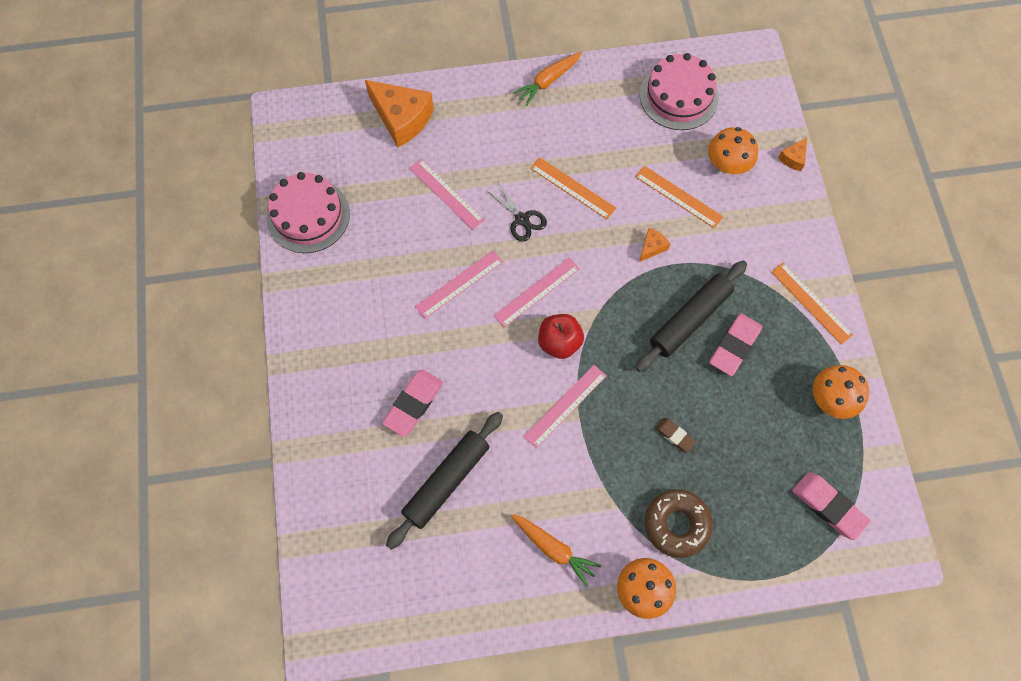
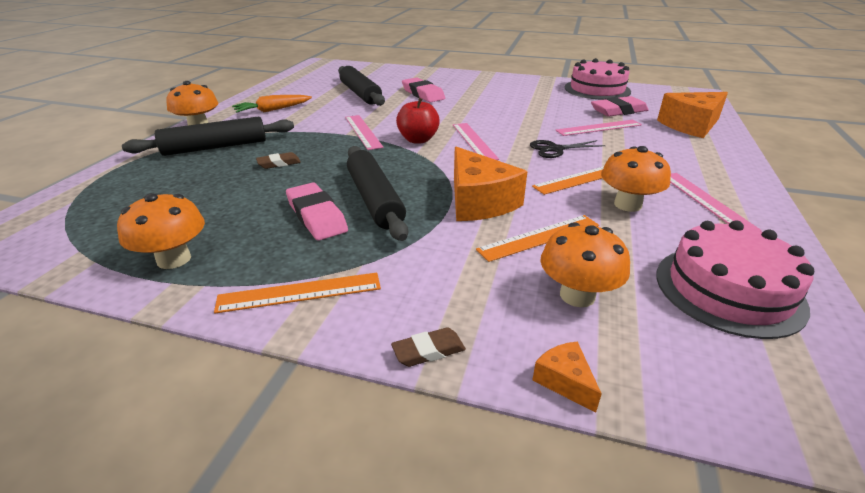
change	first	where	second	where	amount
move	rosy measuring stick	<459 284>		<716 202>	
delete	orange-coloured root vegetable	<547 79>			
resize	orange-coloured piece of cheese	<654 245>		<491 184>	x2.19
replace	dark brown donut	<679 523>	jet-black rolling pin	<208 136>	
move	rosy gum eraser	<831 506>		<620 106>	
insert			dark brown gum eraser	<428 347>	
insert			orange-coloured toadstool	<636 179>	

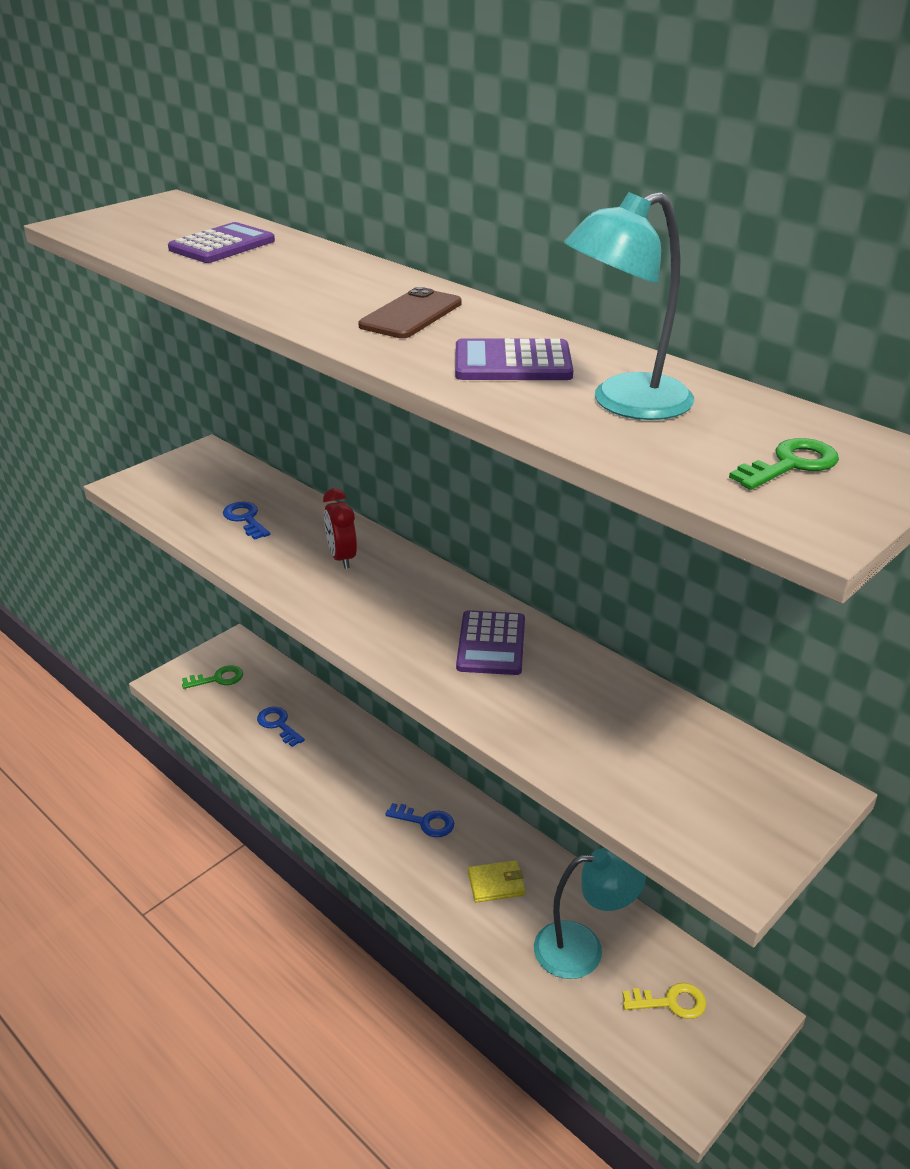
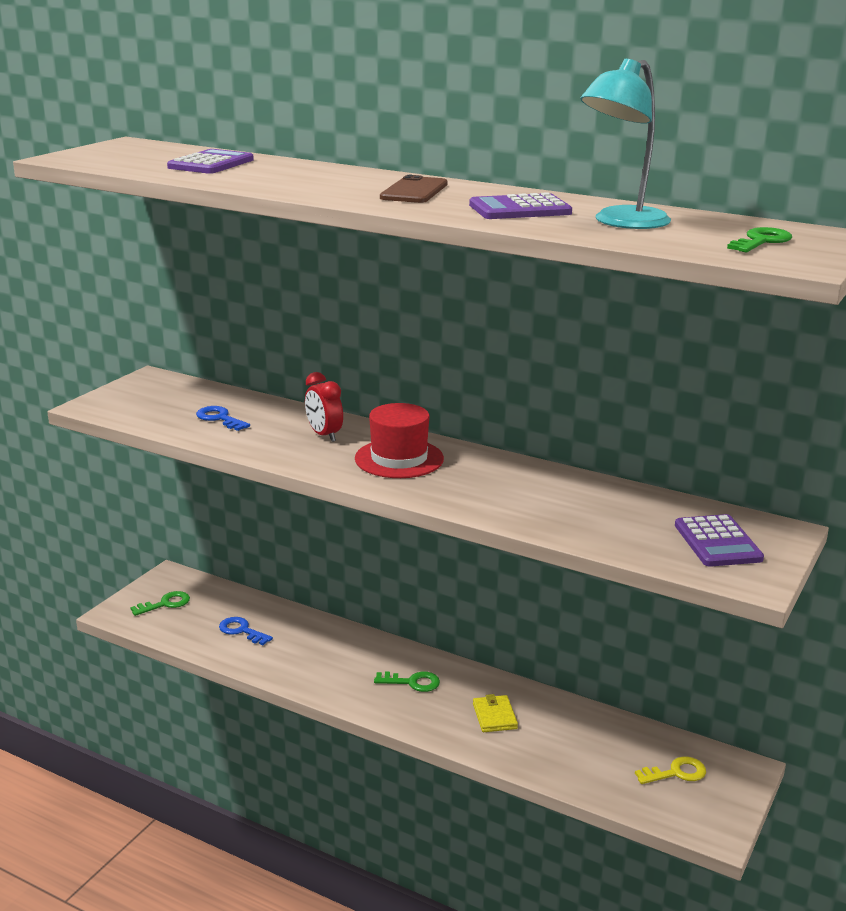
change	first	where	second	where	amount
recolor	cobalt latchkey	<419 820>	green latchkey	<407 681>	
move	royal purple calculator	<490 642>		<719 540>	
rotate	bright yellow wallet	<496 881>		<495 713>	75 degrees counterclockwise
delete	teal reading lamp	<590 913>			
insert			crimson tall hat	<399 440>	

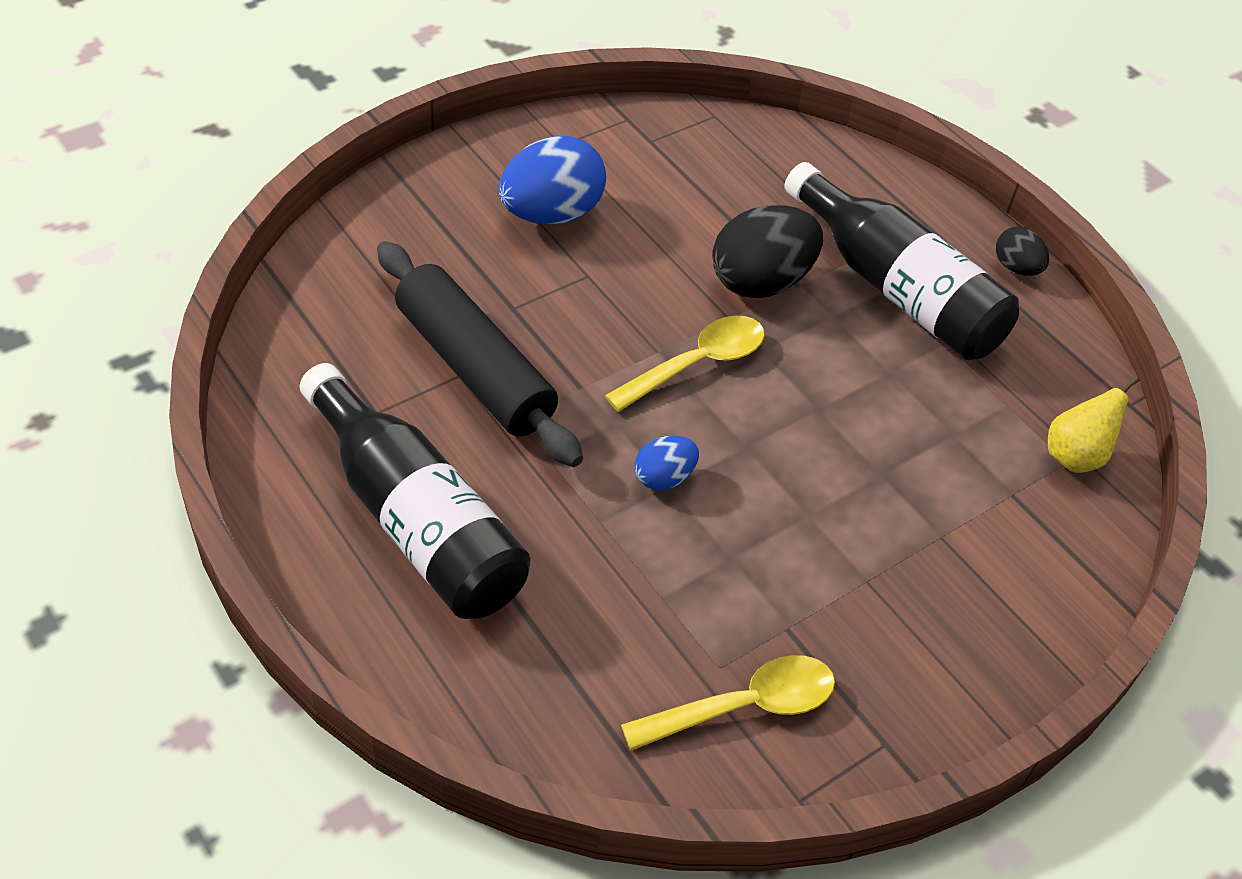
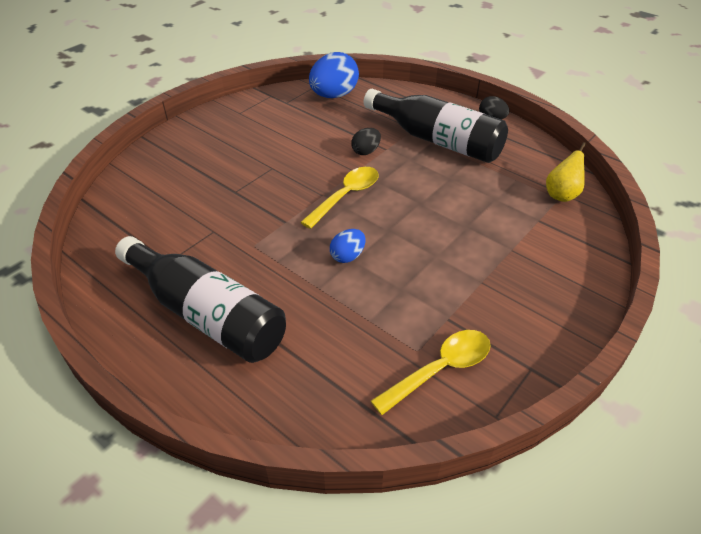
change	first	where	second	where	amount
delete	jet-black rolling pin	<480 354>			
move	cobalt egg shape	<552 180>		<334 75>	
resize	jet-black egg shape	<767 251>		<366 141>	x0.52

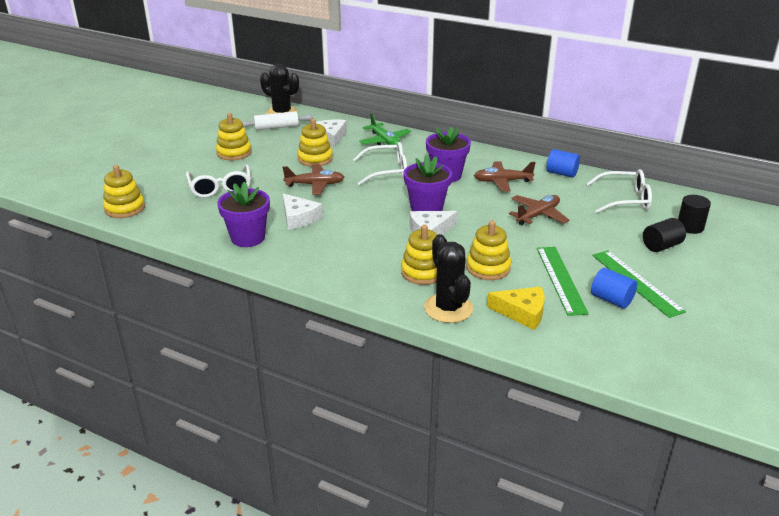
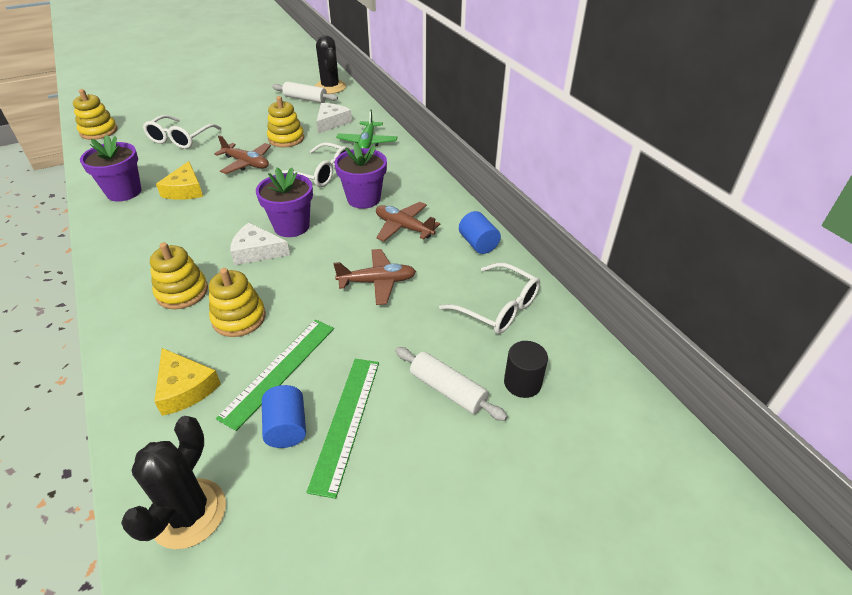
change	first	where	second	where	amount
delete	bright yellow stacking rings	<233 136>			
recolor	white piece of cheese	<303 212>	bright yellow piece of cheese	<179 180>	
move	jet-black cactus	<448 278>		<173 482>	
replace	jet-black cylinder shape	<664 235>	white rolling pin	<451 384>	

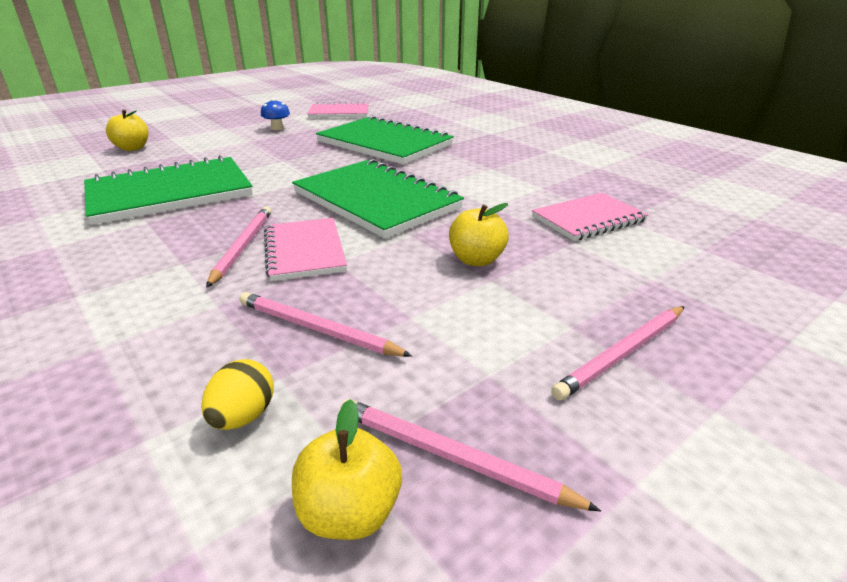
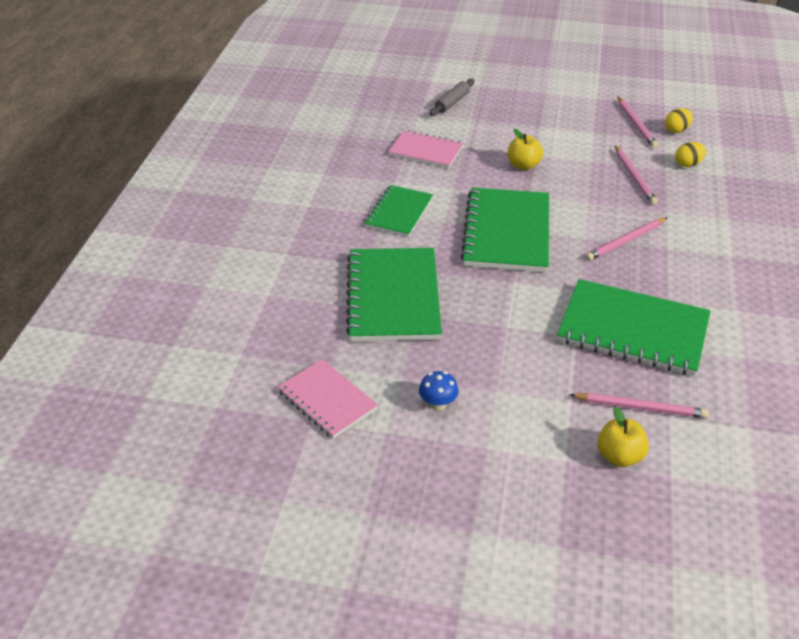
change	first	where	second	where	amount
delete	rosy exercise book	<305 249>			
replace	bright yellow toy apple	<347 469>	bright yellow egg shape	<679 121>	
move	rosy pencil	<618 353>		<639 405>	
insert			green exercise book	<398 211>	
insert			ash-grey rolling pin	<452 97>	

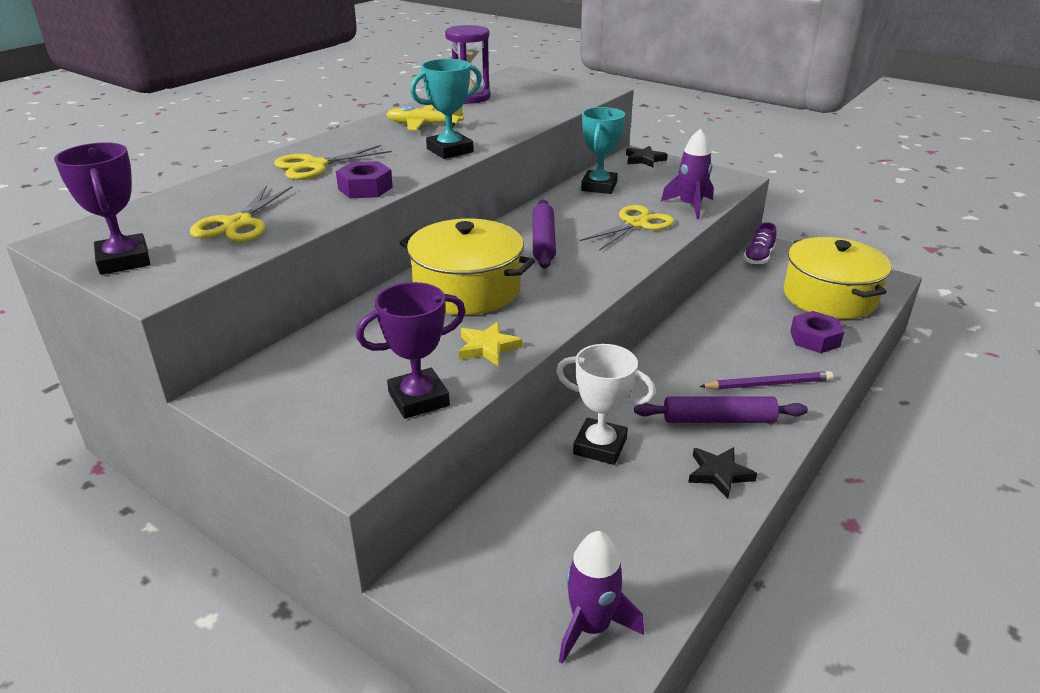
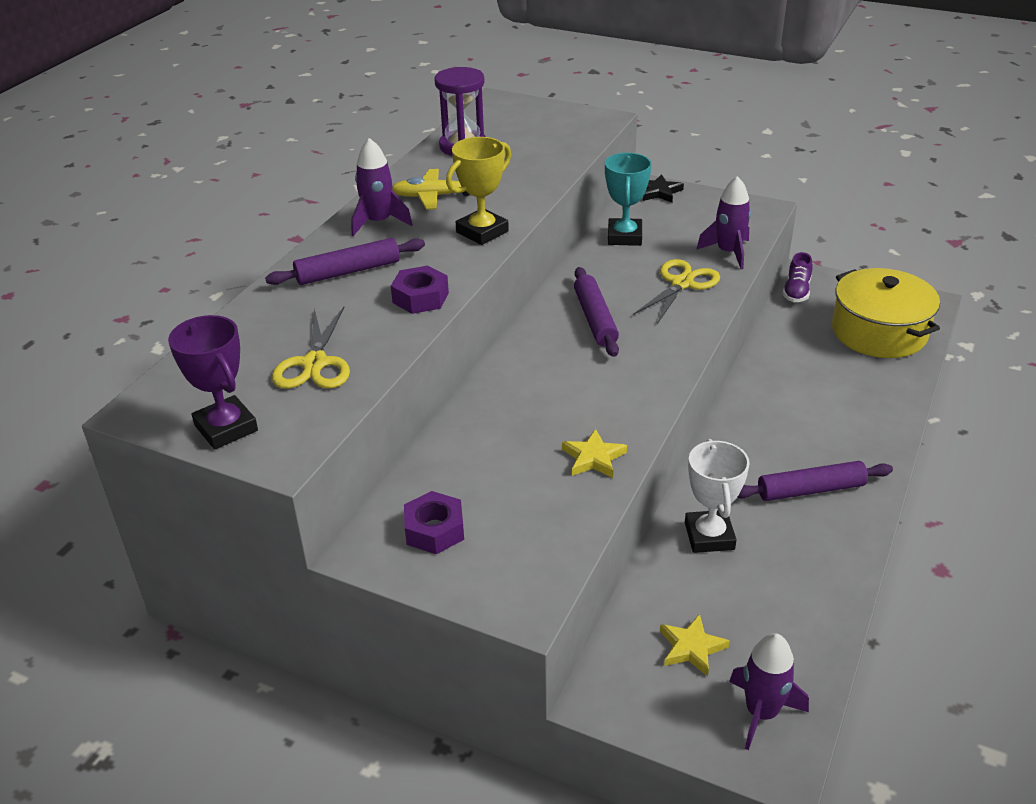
change	first	where	second	where	amount
replace	bright yellow shears	<333 162>	royal purple rolling pin	<345 261>	
delete	royal purple trophy	<411 350>			
delete	bright yellow pot	<467 267>			
recolor	teal trophy	<446 109>	bright yellow trophy	<478 191>	
rotate	white trophy	<605 404>		<717 496>	75 degrees clockwise
delete	jet-black star shape	<722 473>			
delete	royal purple pencil	<766 380>			
move	royal purple nut	<817 332>		<434 522>	
insert			royal purple spaceship	<382 187>	
insert			bright yellow star shape	<695 645>	

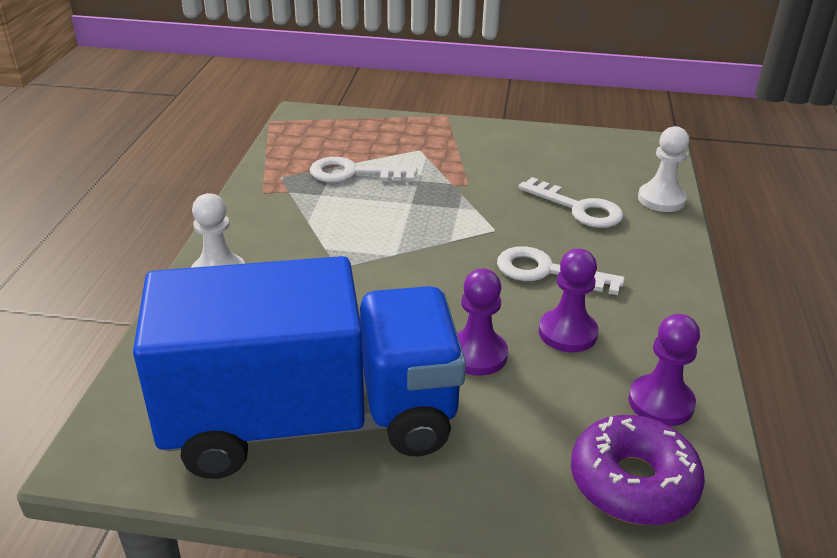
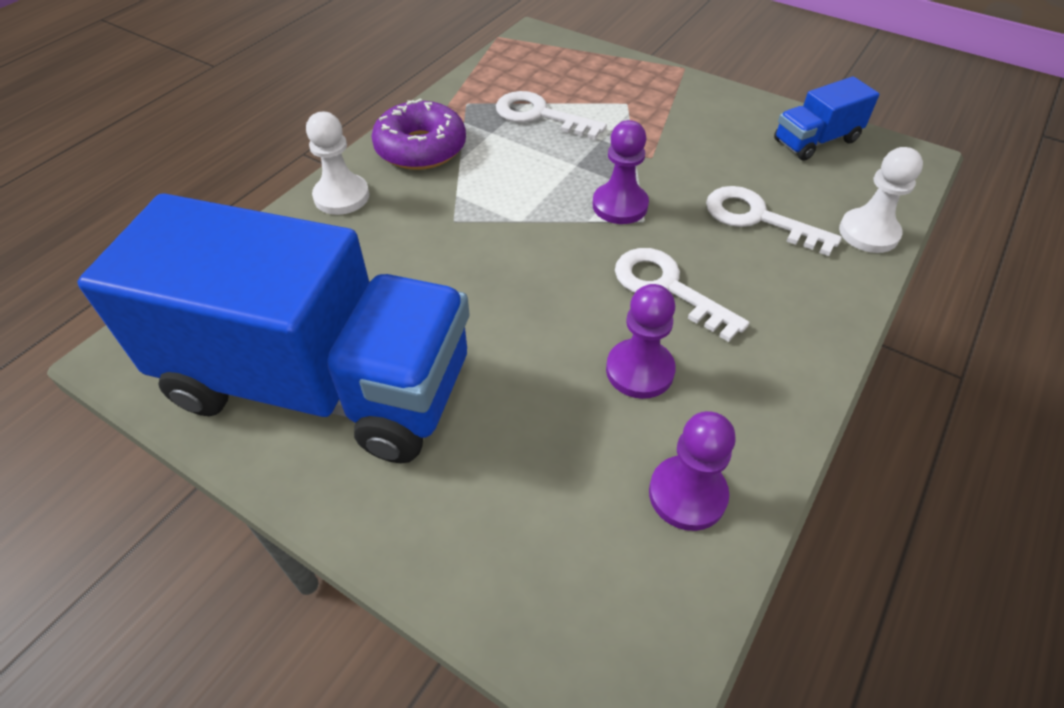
change	first	where	second	where	amount
move	royal purple pawn	<482 322>		<620 172>	
rotate	white latchkey	<571 202>		<774 221>	150 degrees clockwise
move	royal purple donut	<638 470>		<418 134>	
insert			cobalt truck	<826 118>	

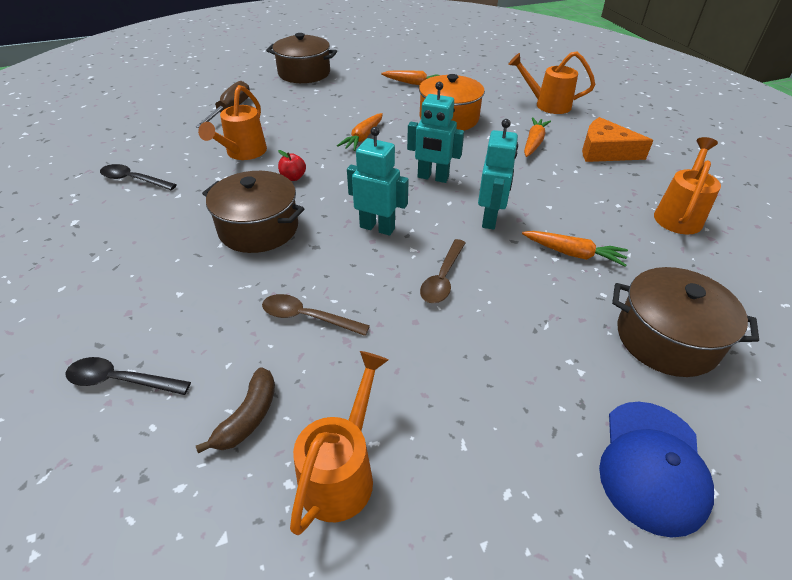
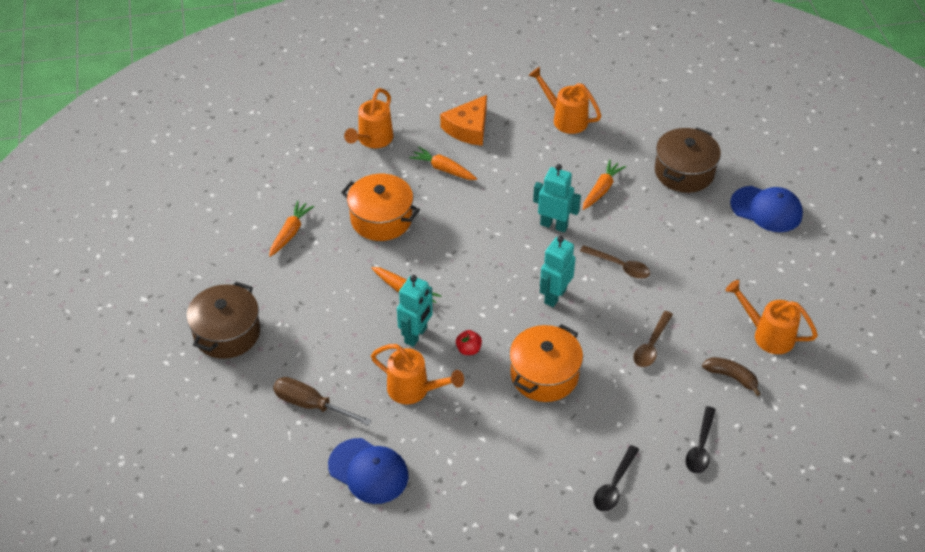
change	first	where	second	where	amount
move	jet-black teaspoon	<138 177>		<616 478>	
recolor	dark brown pot	<253 212>	orange-coloured pot	<546 363>	
move	teal robot figure	<435 132>		<415 311>	
insert			cobalt peaked cap	<368 471>	

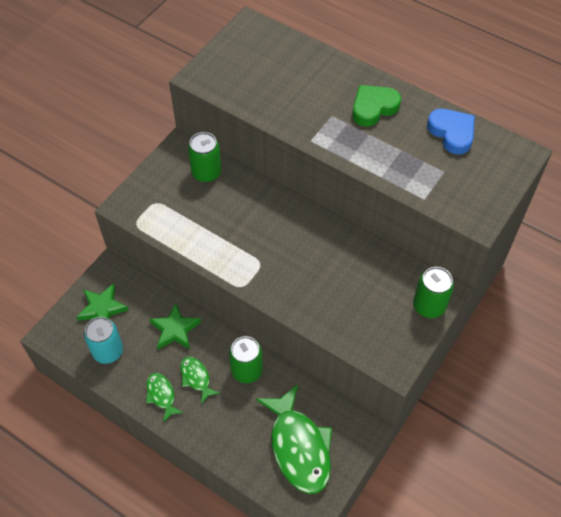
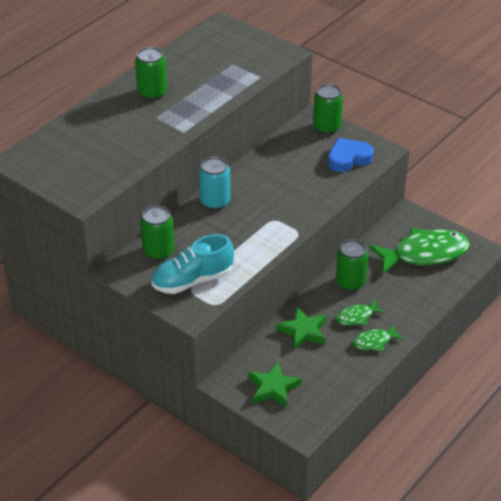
change	first	where	second	where	amount
move	teal tin	<103 340>		<214 183>	
replace	green heart shape	<376 105>	green tin	<151 73>	
move	cobalt heart shape	<451 131>		<351 155>	
insert			teal lace-up shoe	<192 264>	

